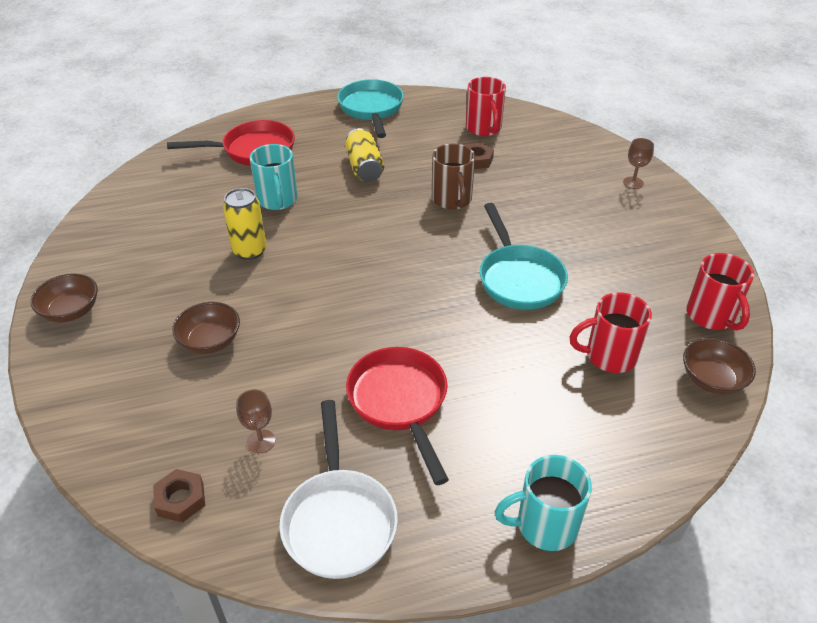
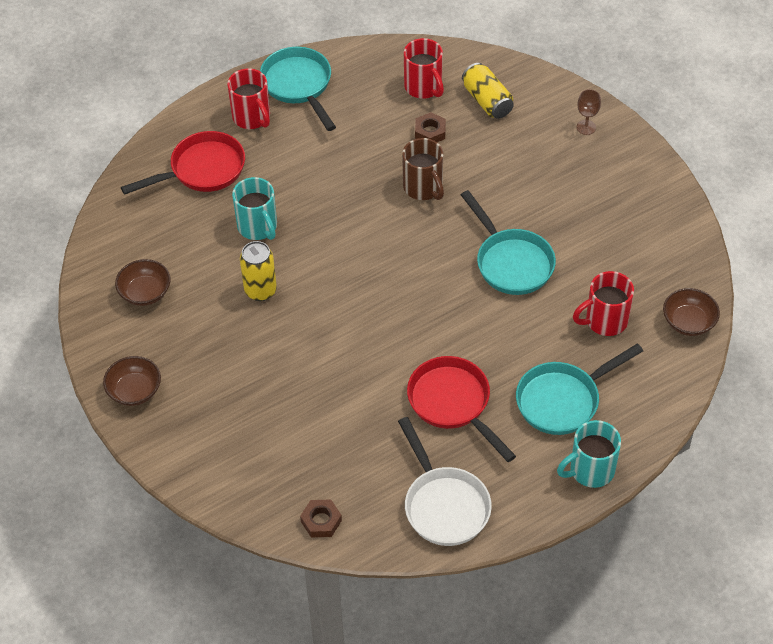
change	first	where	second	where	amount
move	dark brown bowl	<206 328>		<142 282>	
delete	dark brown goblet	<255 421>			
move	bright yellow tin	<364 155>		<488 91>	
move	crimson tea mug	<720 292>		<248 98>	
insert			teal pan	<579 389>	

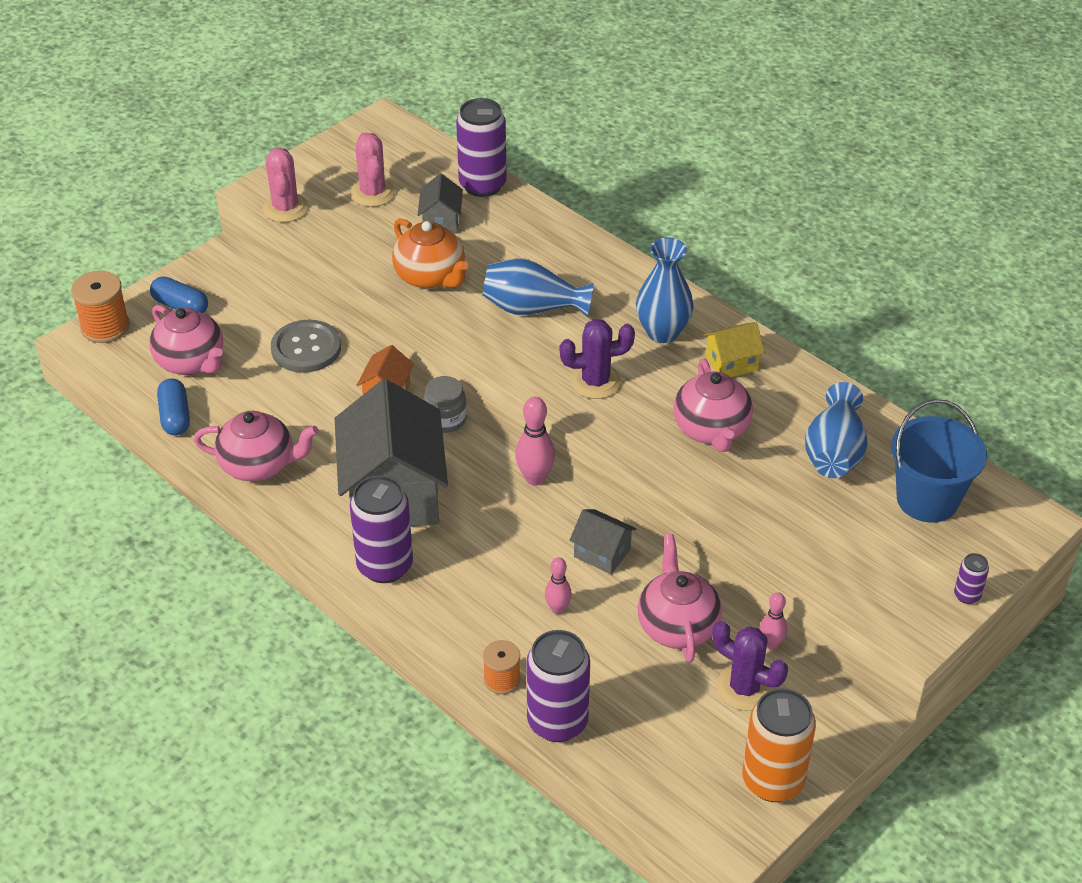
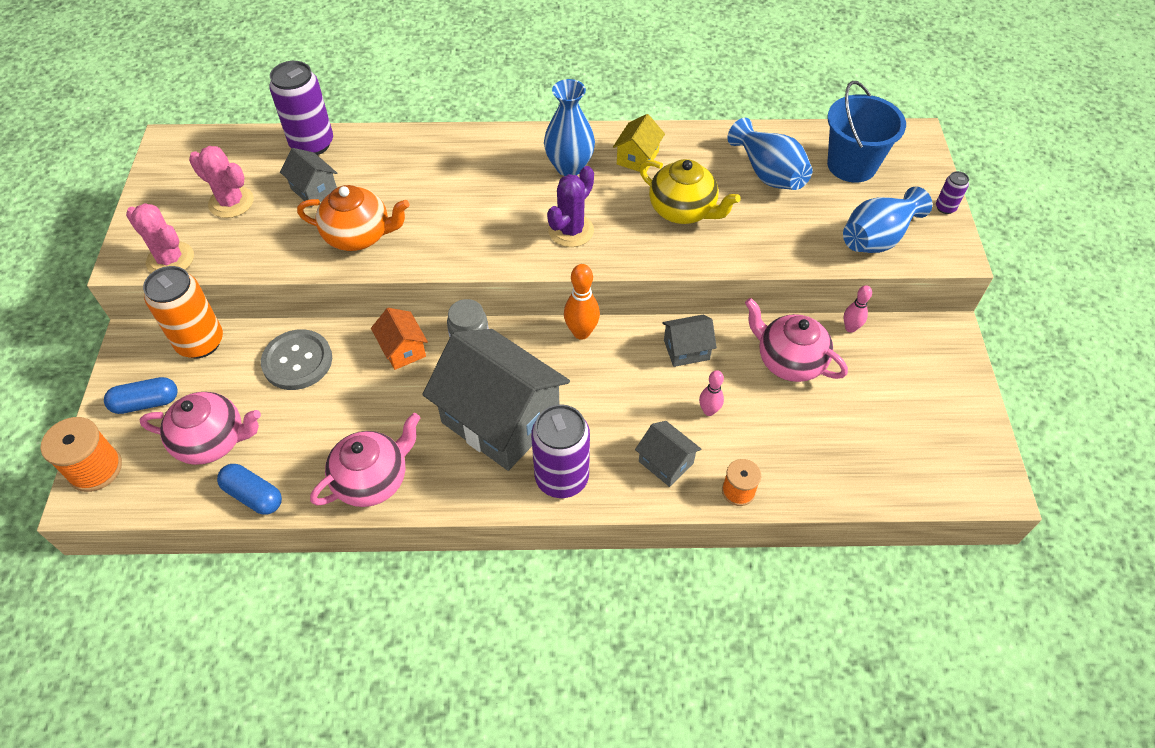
change	first	where	second	where	amount
move	cobalt vase	<538 287>		<887 220>	
recolor	rosy bowling pin	<535 441>	orange-coloured bowling pin	<582 302>	
delete	royal purple tin	<558 686>			
recolor	rosy teapot	<713 405>	bright yellow teapot	<690 191>	
delete	royal purple cactus	<750 666>			
move	orange-coloured tin	<779 745>		<183 312>	
insert			ash-grey toy house	<668 454>	

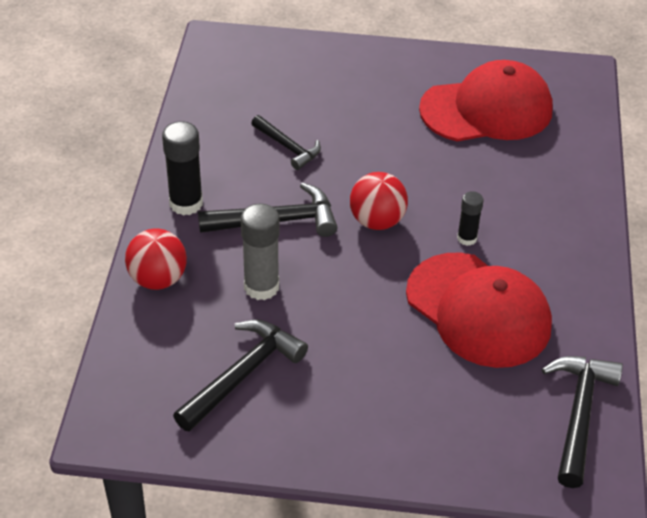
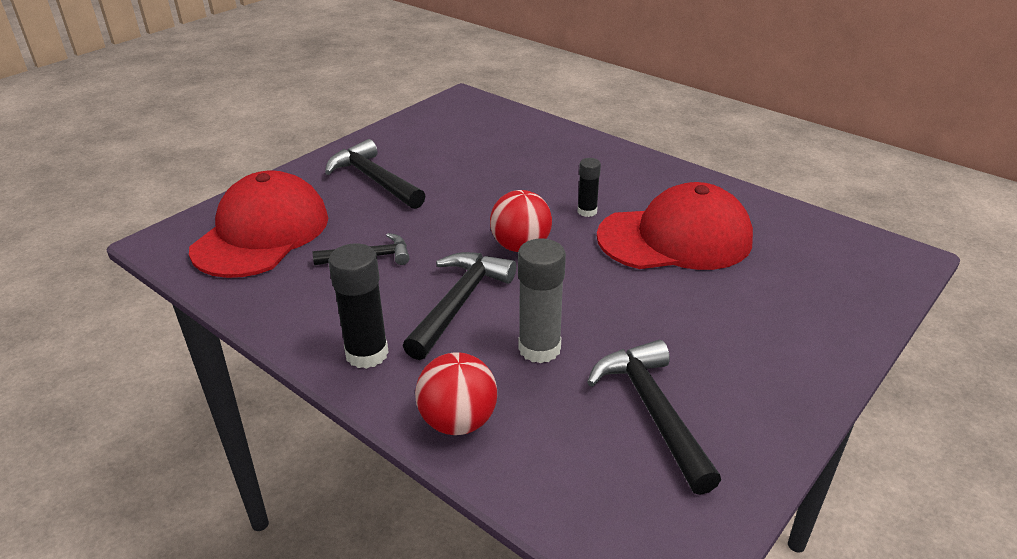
change	first	where	second	where	amount
move	crimson peaked cap	<486 100>		<258 224>	
move	jet-black hammer	<582 422>		<375 174>	

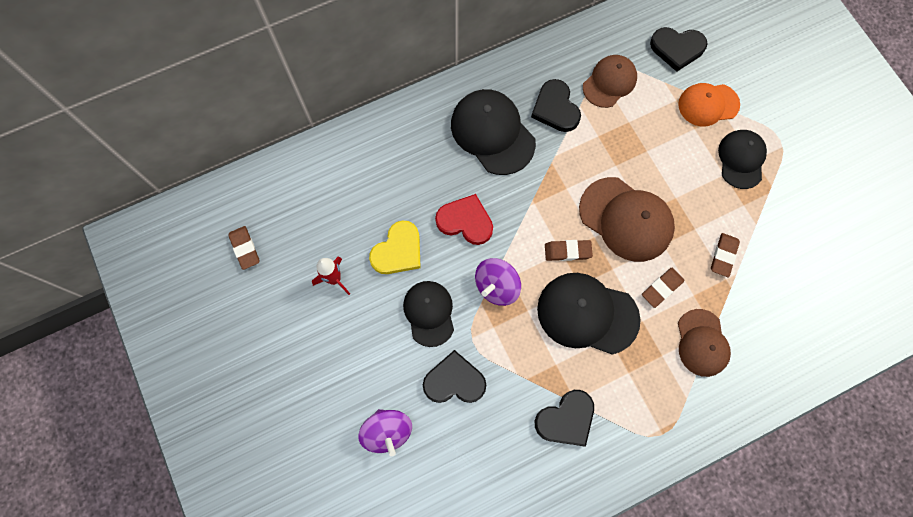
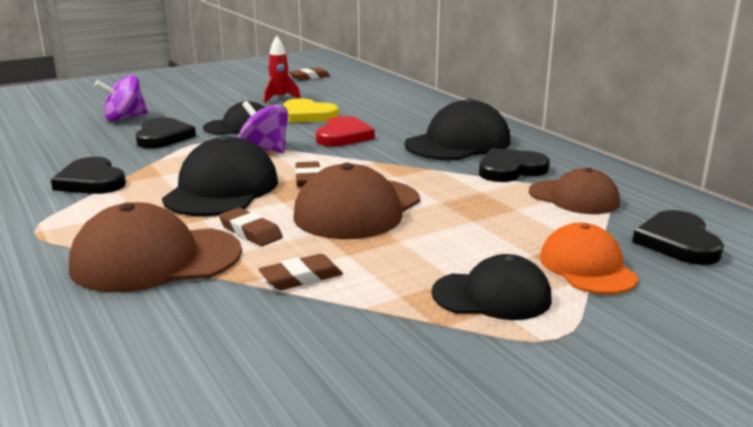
change	first	where	second	where	amount
resize	dark brown peaked cap	<704 343>		<155 247>	x1.53
rotate	dark brown gum eraser	<725 255>		<301 272>	45 degrees counterclockwise

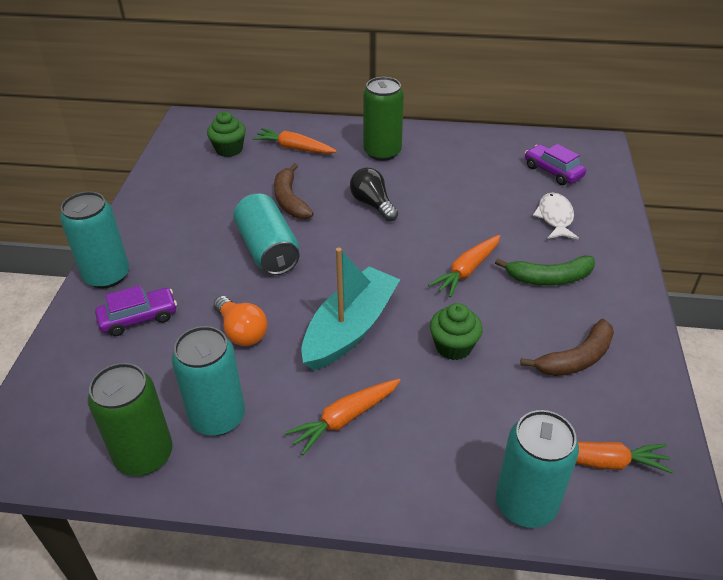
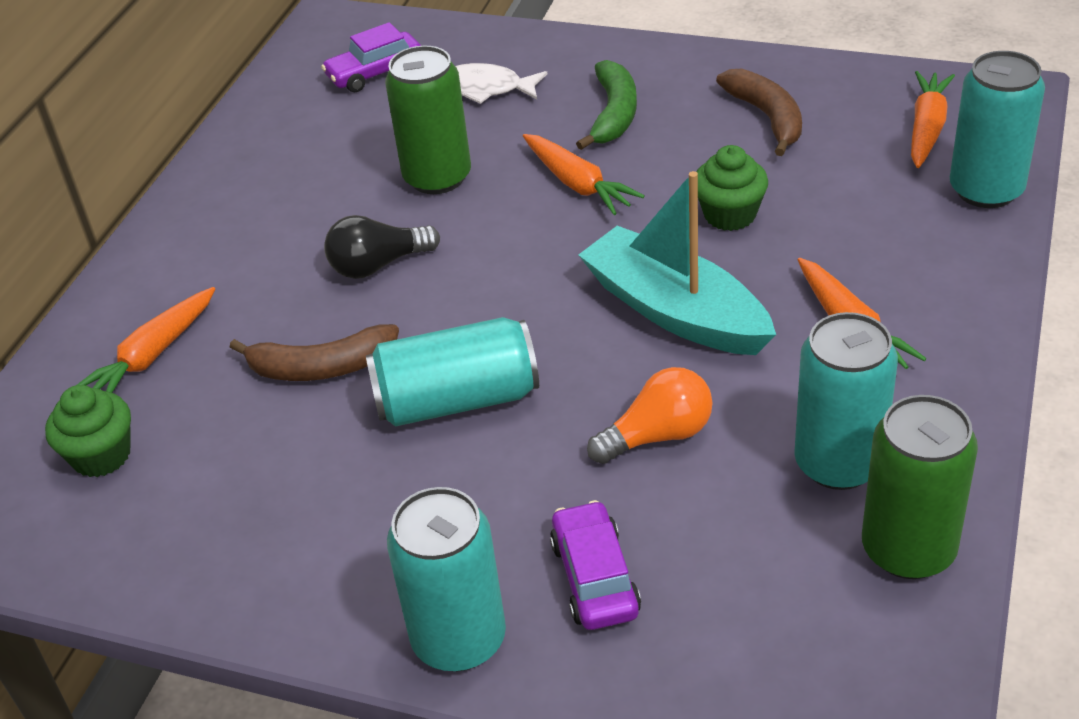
change	first	where	second	where	amount
move	green tin	<383 119>		<428 120>	

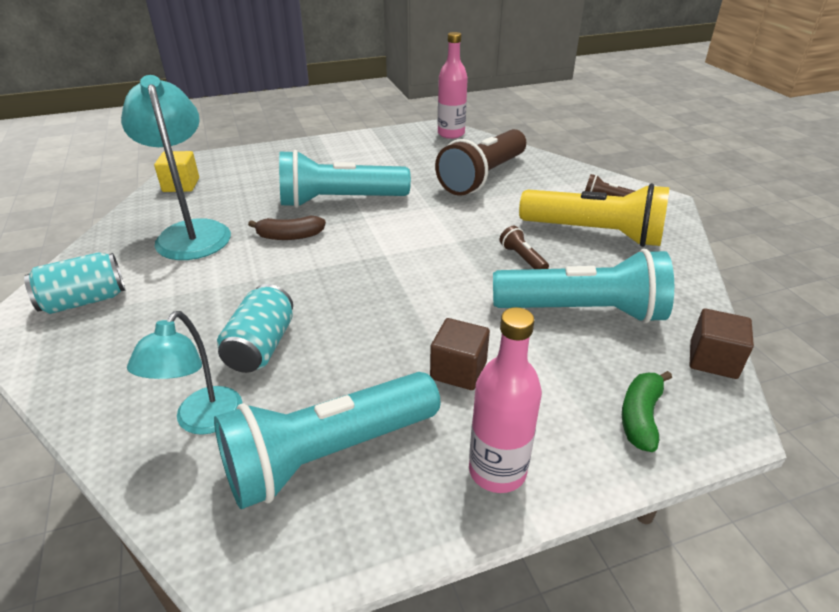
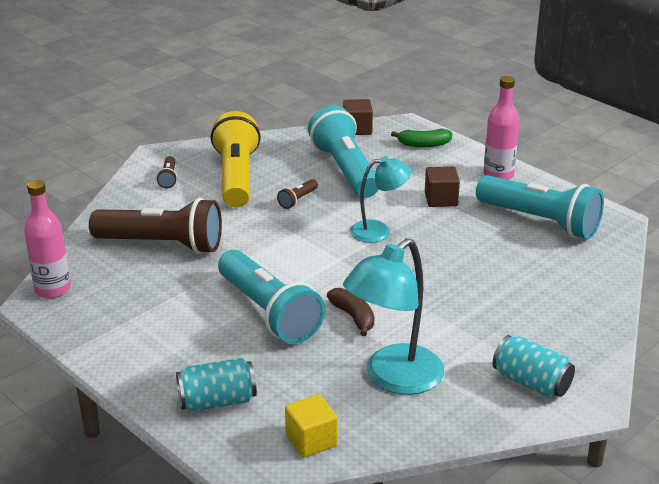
change	first	where	second	where	amount
move	teal reading lamp	<185 373>		<380 199>	
move	teal tin	<255 328>		<216 384>	

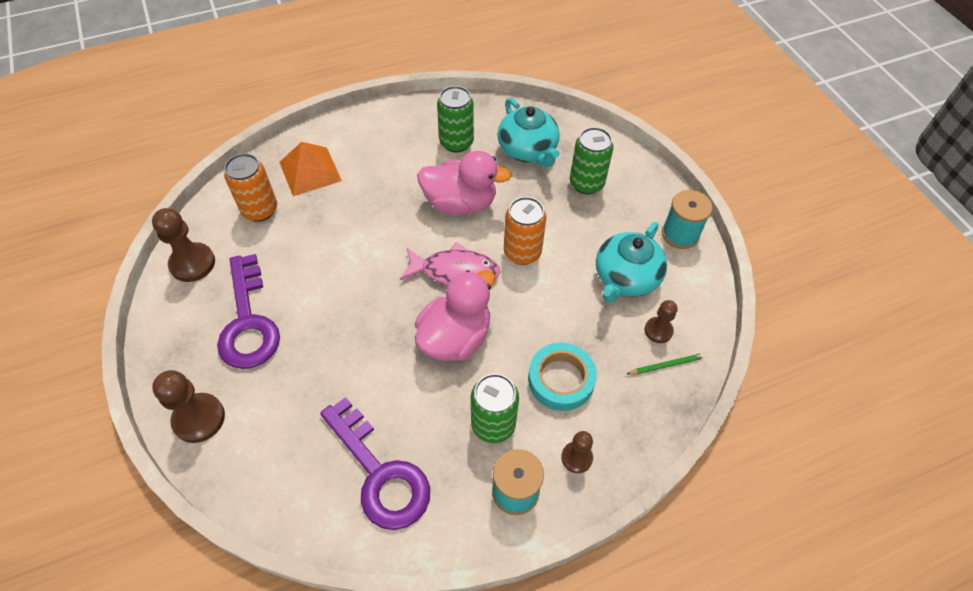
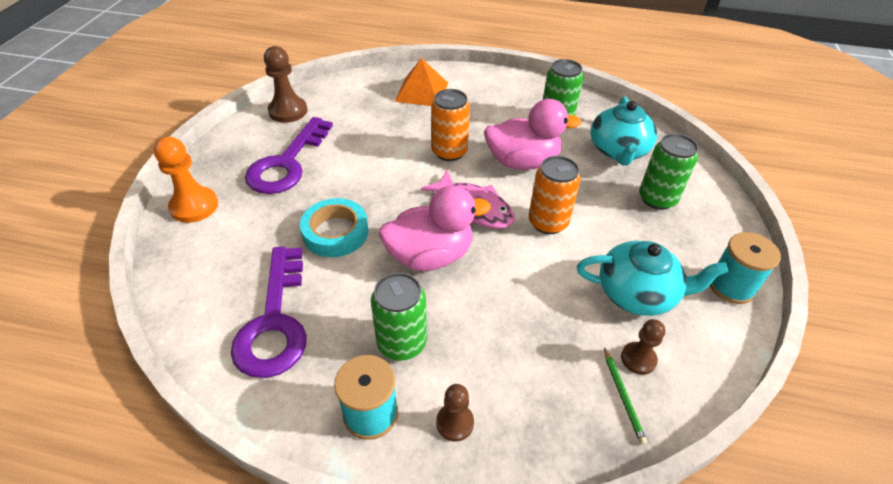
change	first	where	second	where	amount
recolor	dark brown pawn	<188 406>	orange-coloured pawn	<186 180>	
move	orange-coloured tin	<250 187>		<450 125>	
rotate	rosy duck	<464 183>		<532 134>	45 degrees counterclockwise
move	teal sticky tape	<562 377>		<334 227>	
rotate	teal teapot	<631 262>		<653 278>	150 degrees counterclockwise
rotate	green pencil	<666 363>		<625 396>	60 degrees clockwise

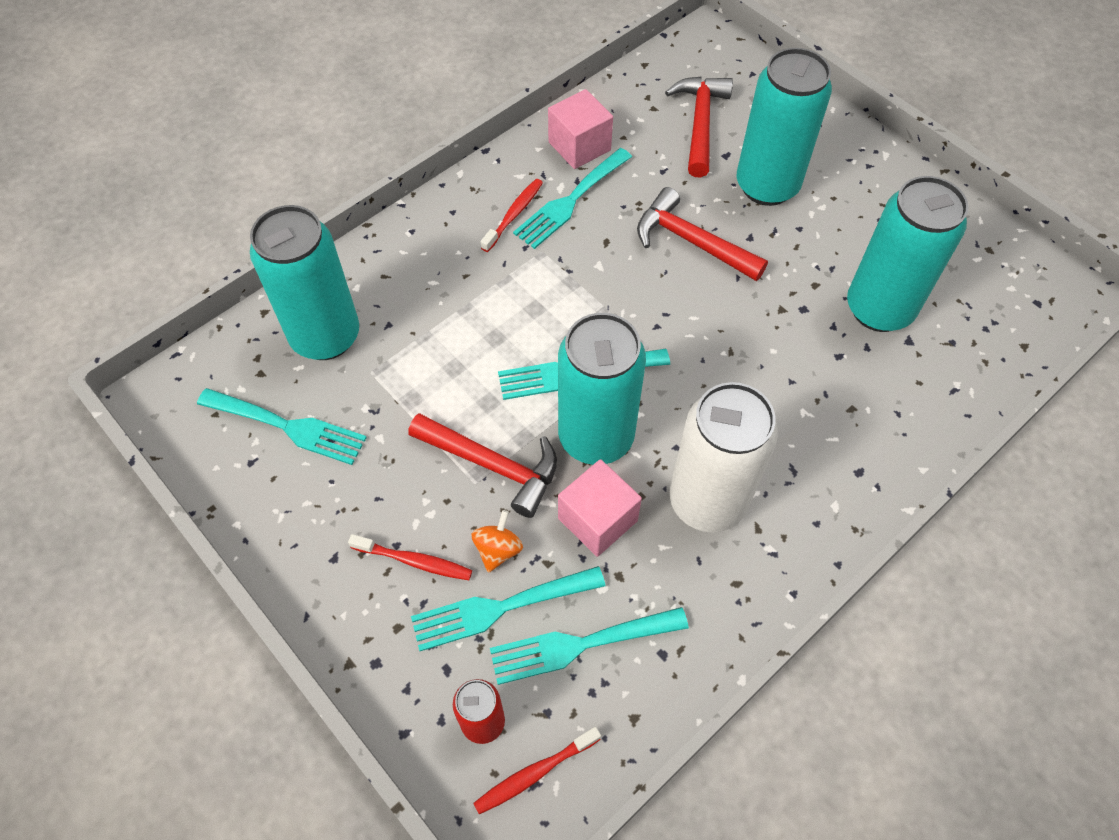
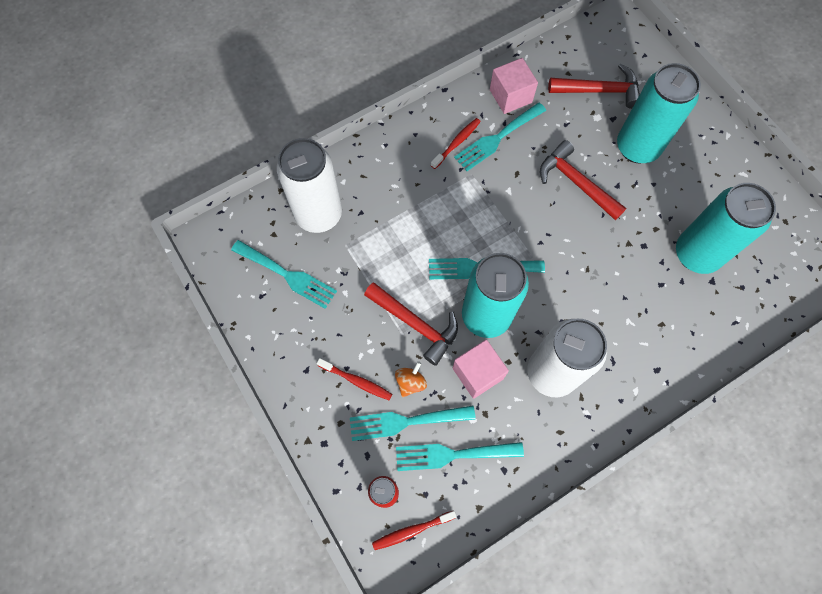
change	first	where	second	where	amount
recolor	teal tin	<304 282>	white tin	<309 185>	
rotate	crimson hammer	<699 127>		<594 86>	75 degrees clockwise

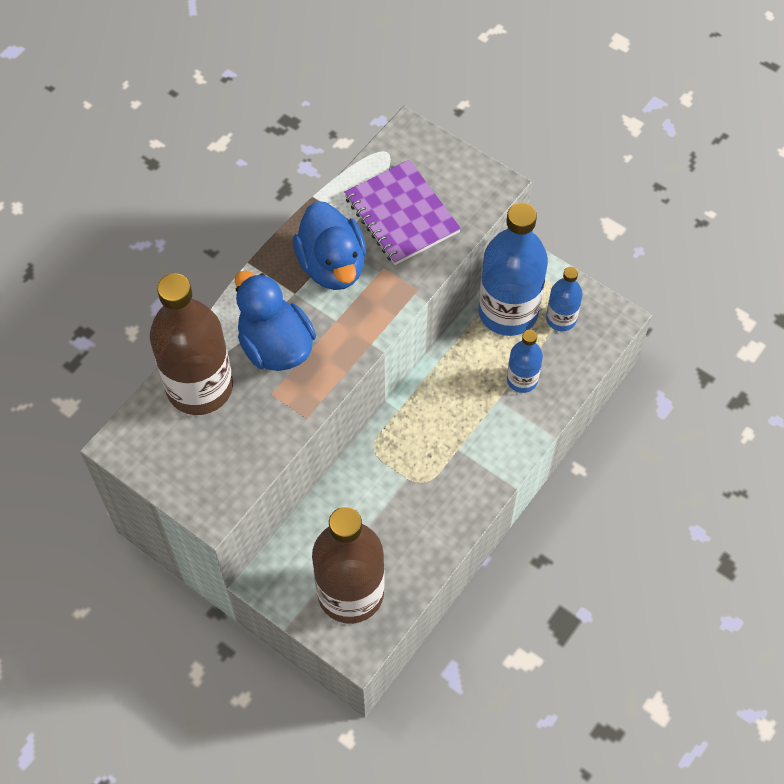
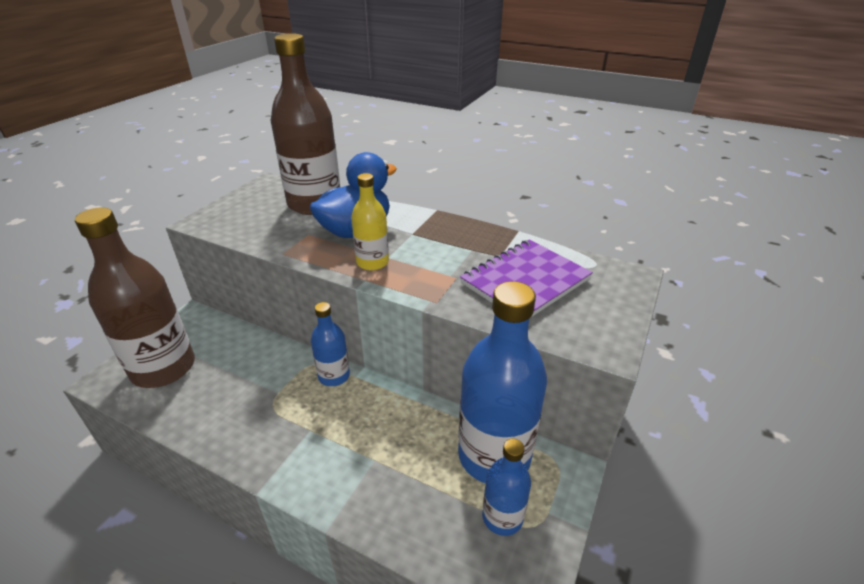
change	first	where	second	where	amount
delete	cobalt duck	<329 245>			
move	cobalt bottle	<525 361>		<330 344>	
insert			bright yellow bottle	<370 221>	

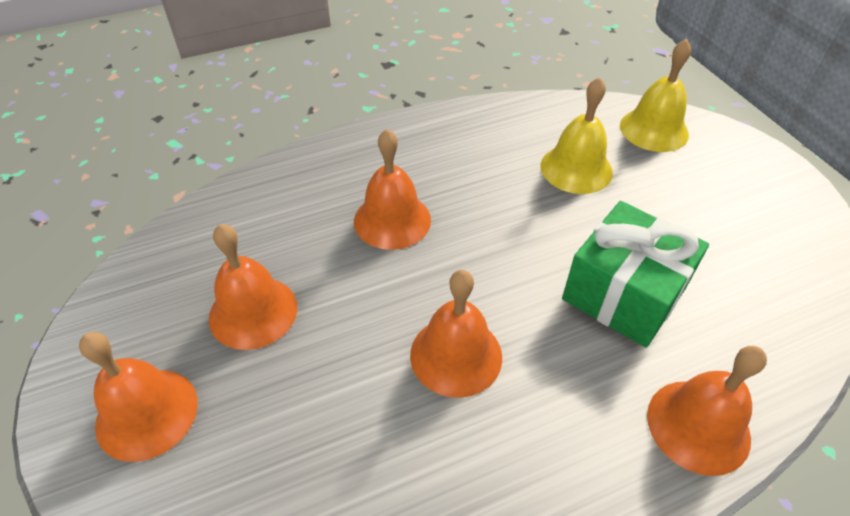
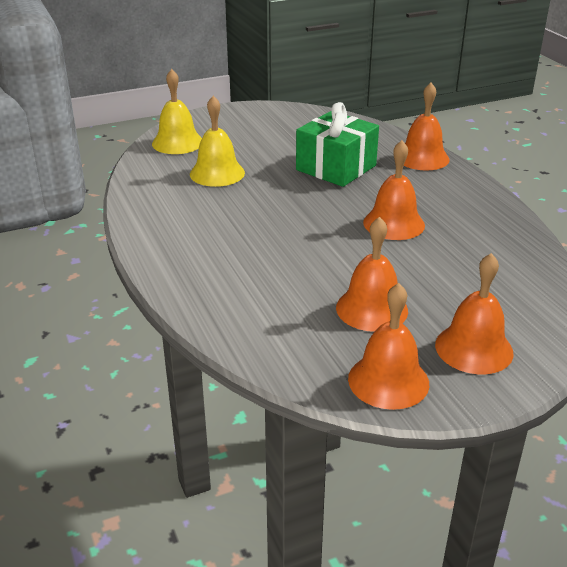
change	first	where	second	where	amount
move	orange-coloured bell	<392 189>		<388 346>	

